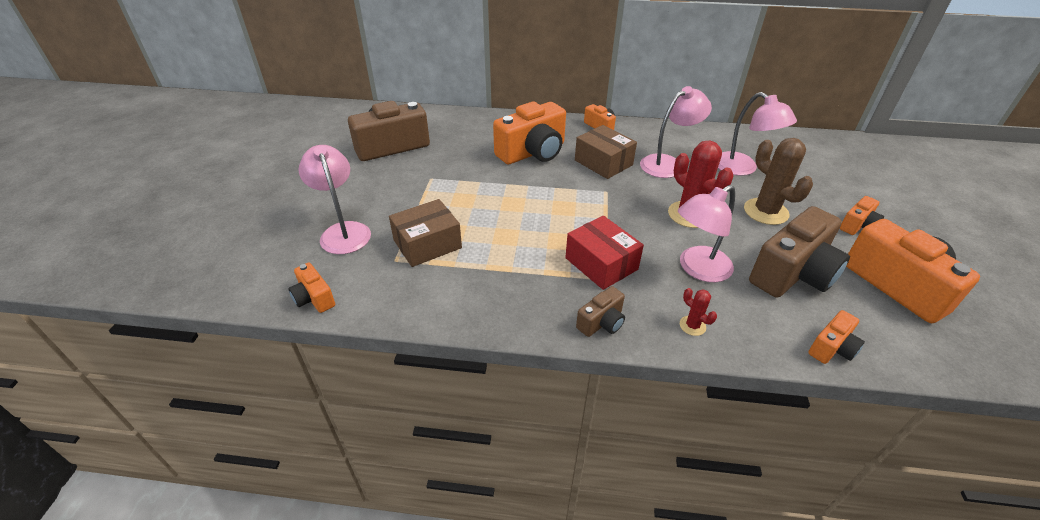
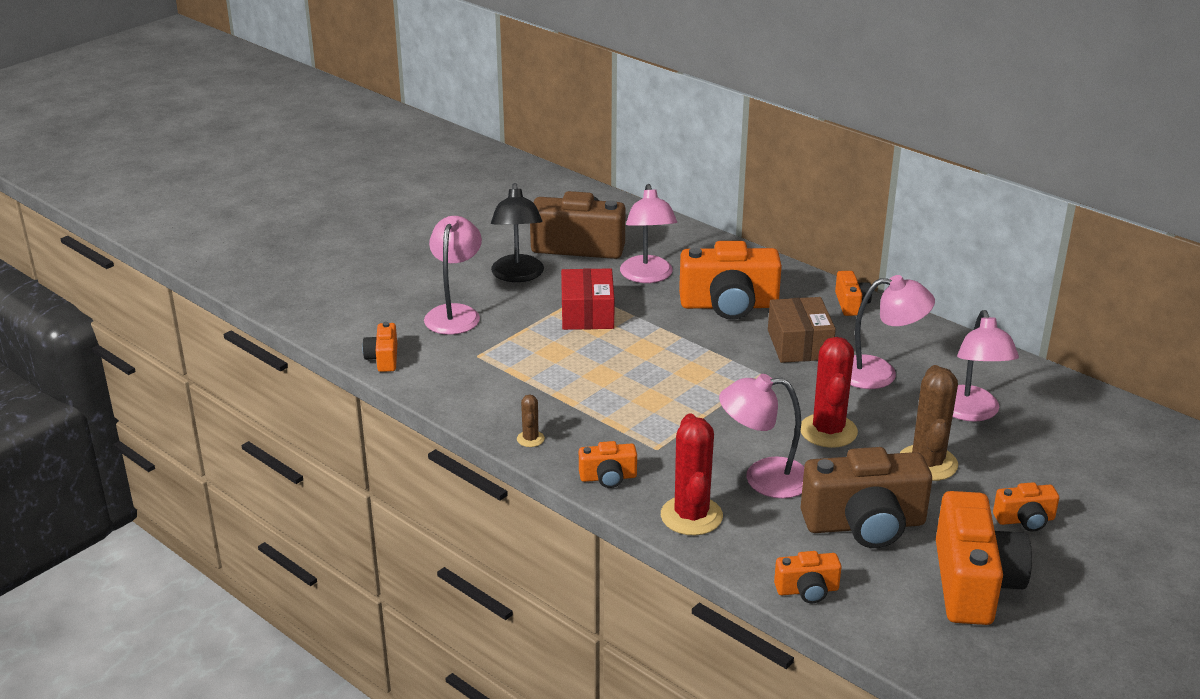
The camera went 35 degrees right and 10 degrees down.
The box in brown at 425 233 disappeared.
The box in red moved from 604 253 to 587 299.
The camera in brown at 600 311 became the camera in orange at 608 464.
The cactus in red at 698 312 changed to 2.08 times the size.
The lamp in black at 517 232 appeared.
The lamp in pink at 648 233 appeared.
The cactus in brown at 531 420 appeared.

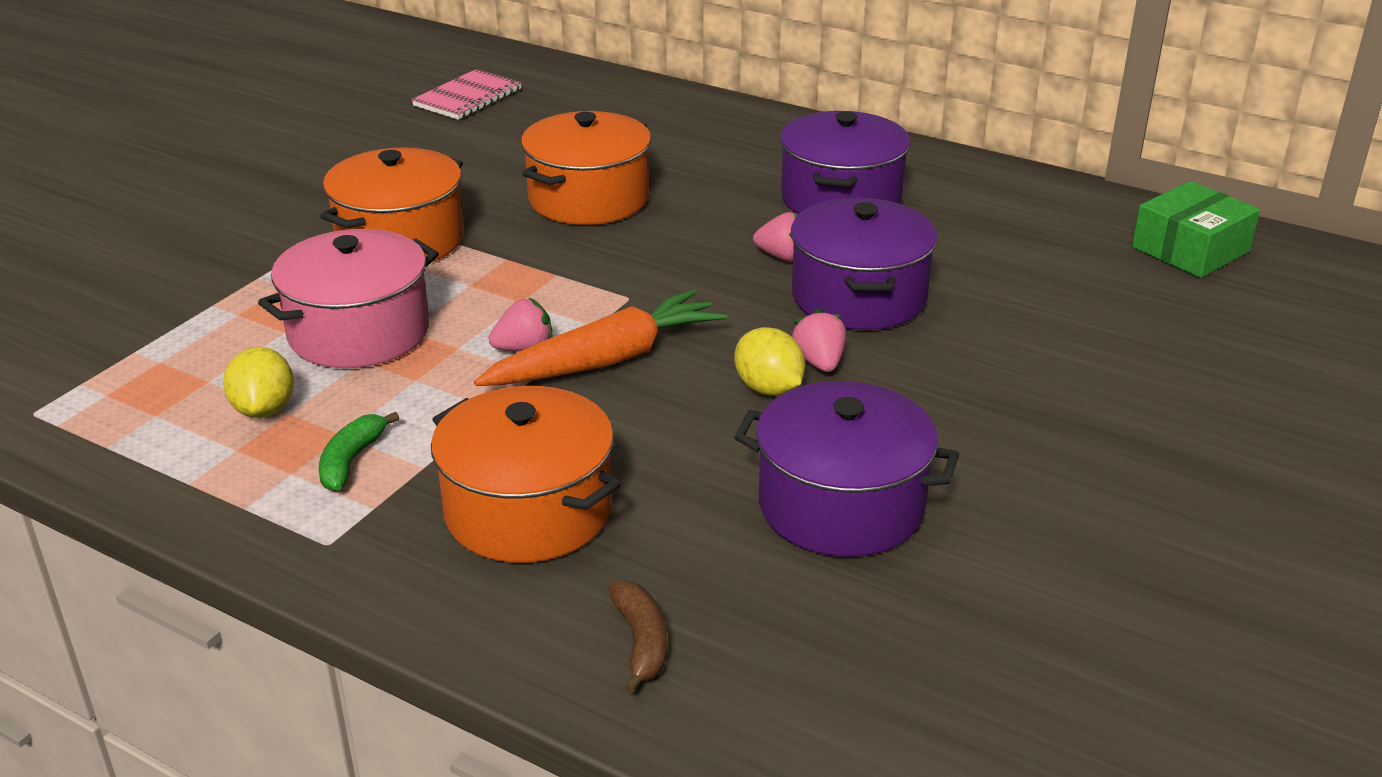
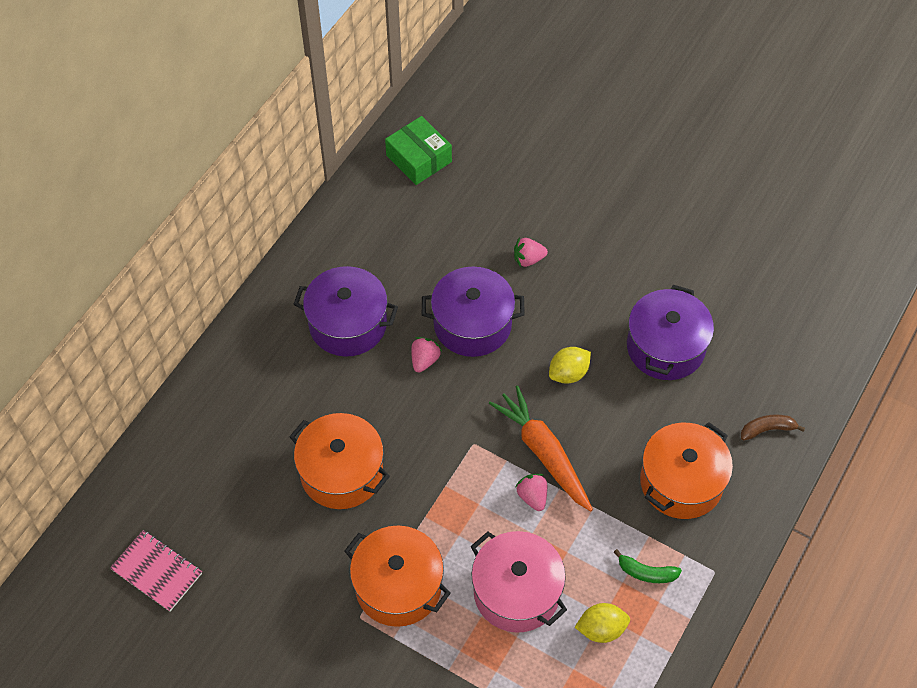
The camera went 90 degrees left and 25 degrees up.
The strawberry in pink moved from 819 340 to 531 252.

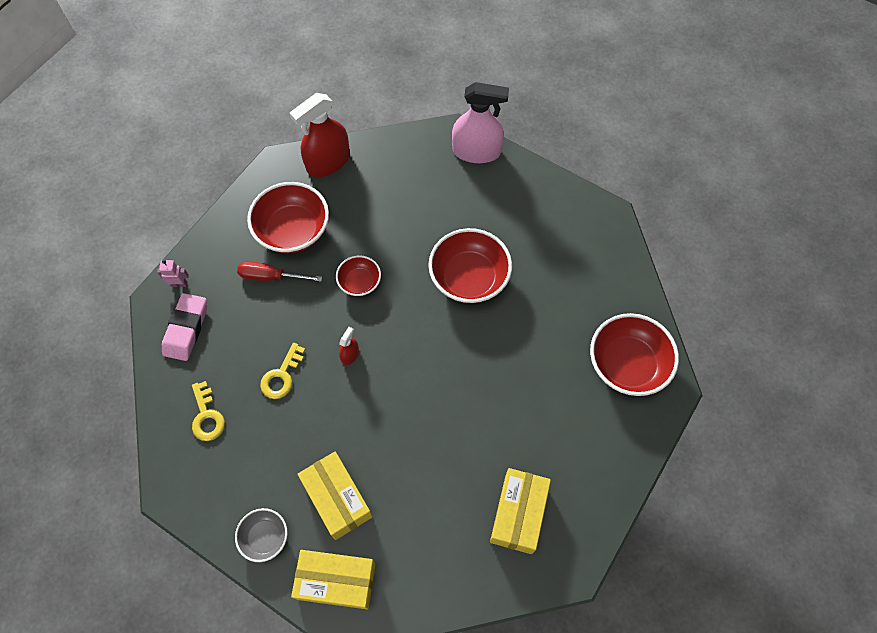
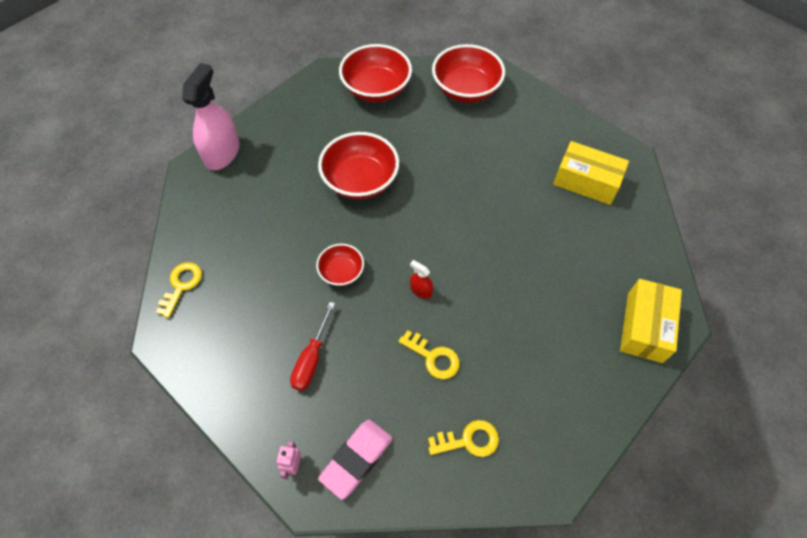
The camera went 80 degrees left and 5 degrees down.
The spray bottle in red at 320 135 was replaced by the key in yellow at 179 290.
The bowl in red moved from 288 217 to 375 73.
The eraser in pink at 184 327 turned 75 degrees counterclockwise.
The box in yellow at 335 496 disappeared.
The bowl in grey at 261 535 disappeared.

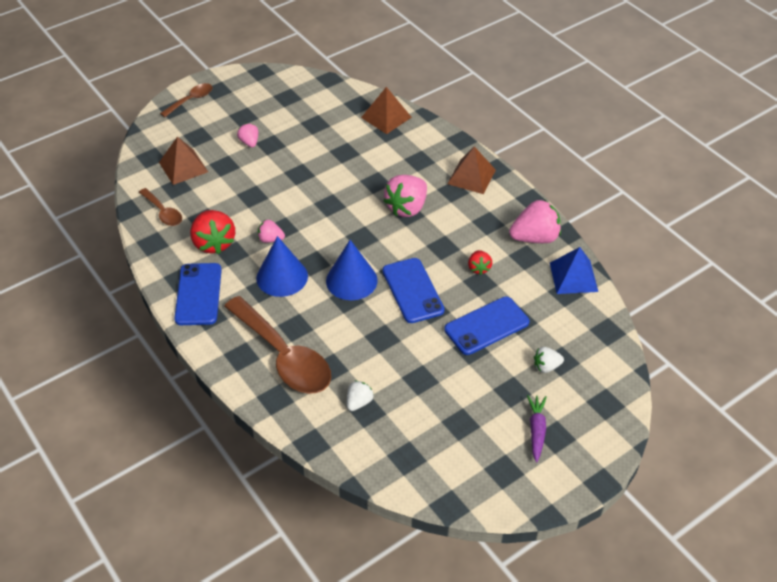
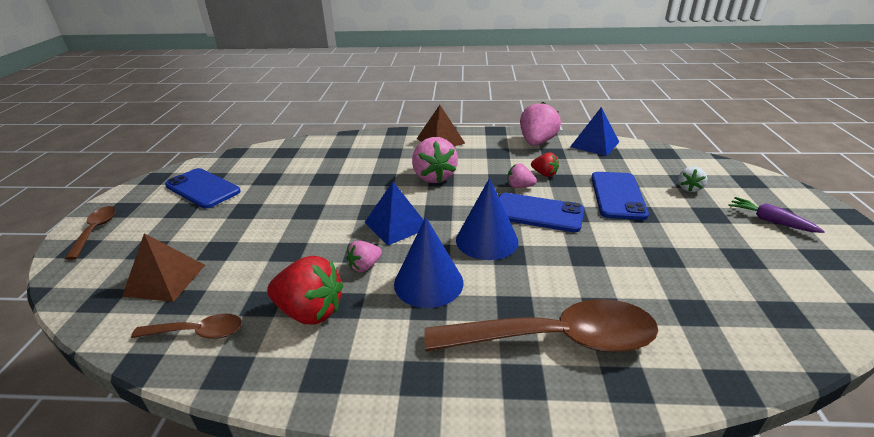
The camera went 50 degrees left and 15 degrees down.
The pyramid in brown at 386 110 disappeared.
The strawberry in pink moved from 247 135 to 522 175.
The phone in blue moved from 198 294 to 203 188.
The strawberry in white at 360 396 disappeared.
The pyramid in blue at 394 213 appeared.

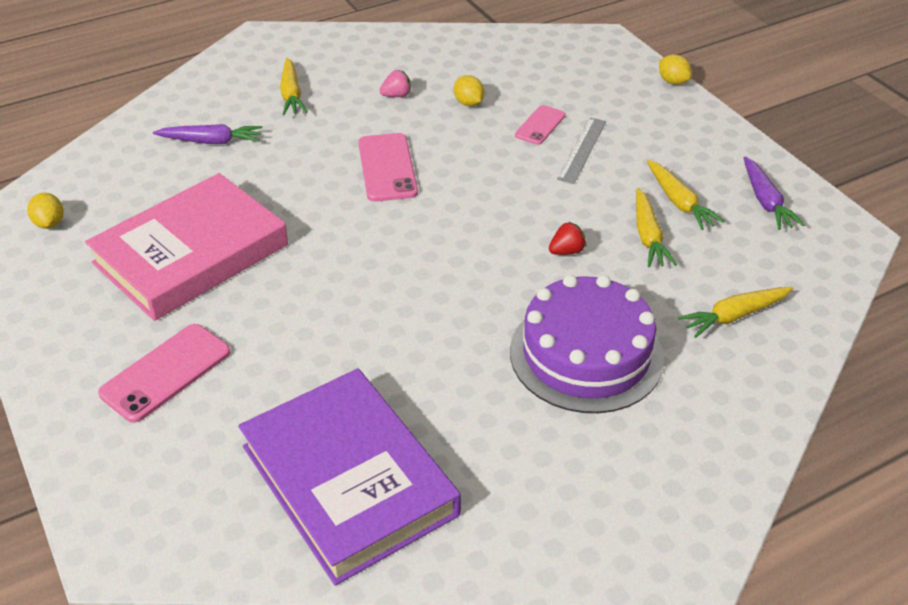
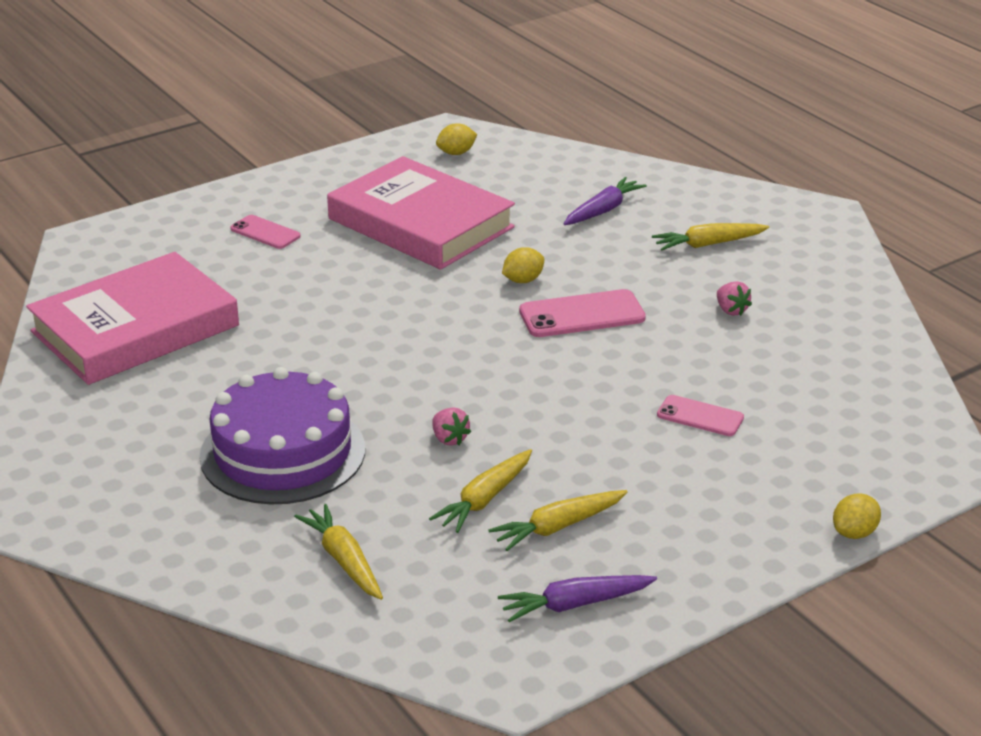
The camera went 85 degrees right and 10 degrees down.
The lemon in yellow moved from 469 90 to 523 265.
The ruler in grey at 581 151 disappeared.
The carrot in purple at 208 134 turned 135 degrees counterclockwise.
The carrot in yellow at 656 227 turned 45 degrees counterclockwise.
The strawberry in red at 567 238 became the strawberry in pink at 451 427.
The phone in pink at 164 373 changed to 0.63 times the size.
The book in purple at 349 477 became the book in pink at 132 318.

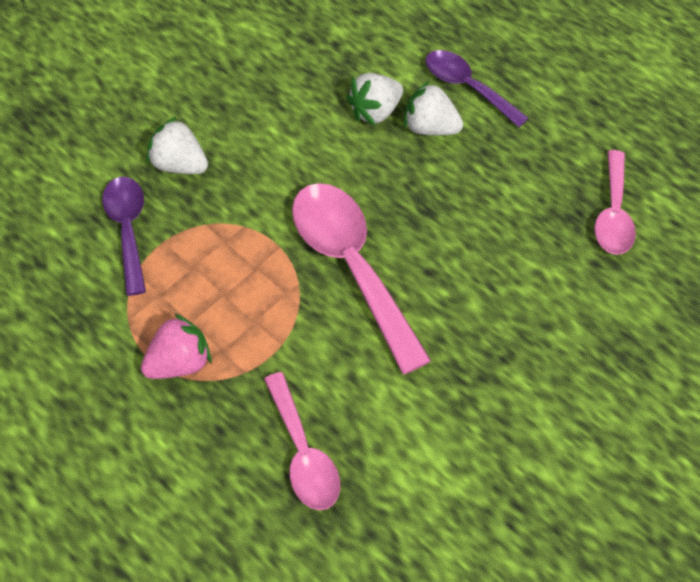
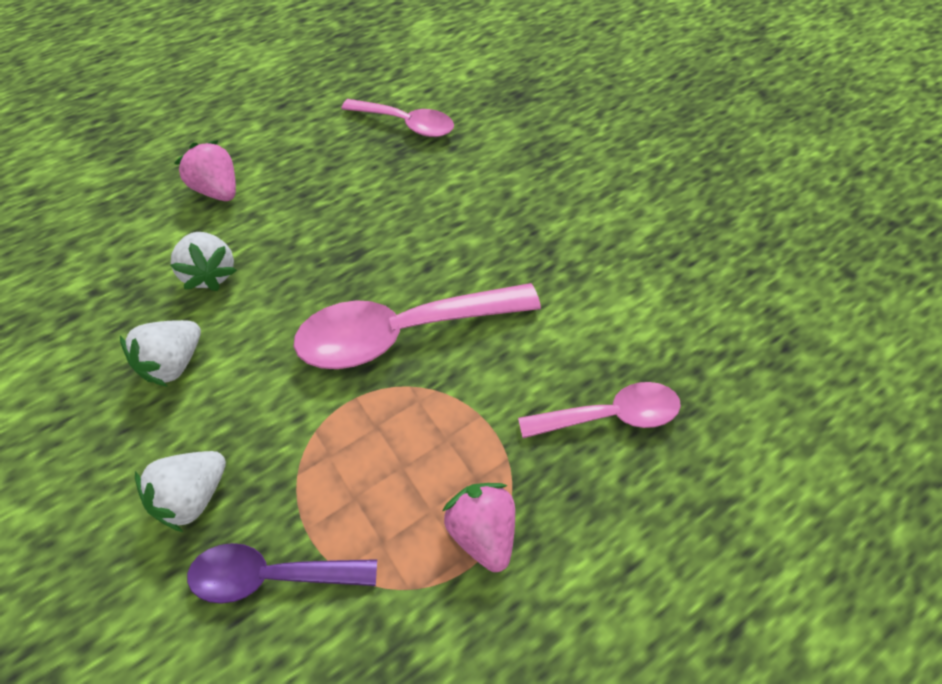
The camera went 75 degrees left and 0 degrees up.
The spoon in purple at 477 88 was replaced by the strawberry in pink at 205 170.
The strawberry in white moved from 433 108 to 160 353.

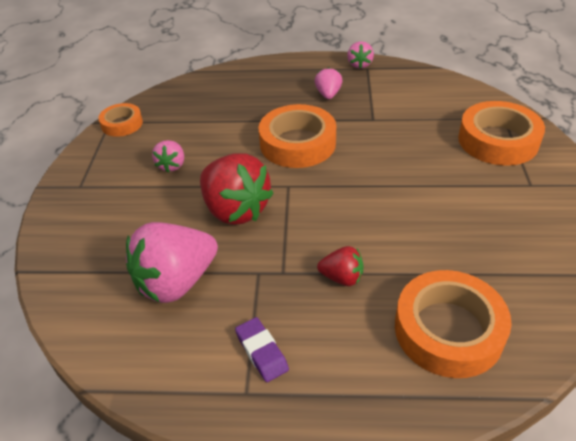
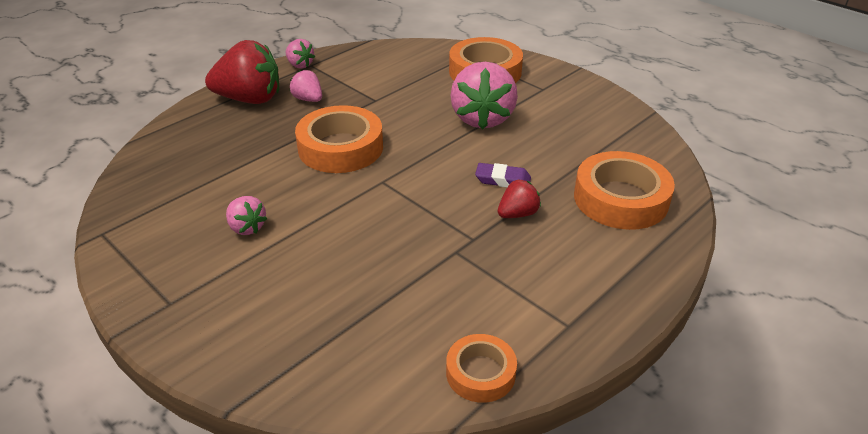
The camera went 50 degrees left and 5 degrees down.
The tape in orange moved from 120 120 to 481 368.
The strawberry in red moved from 237 189 to 242 72.
The strawberry in pink moved from 172 262 to 484 95.
The eraser in purple moved from 262 349 to 503 175.

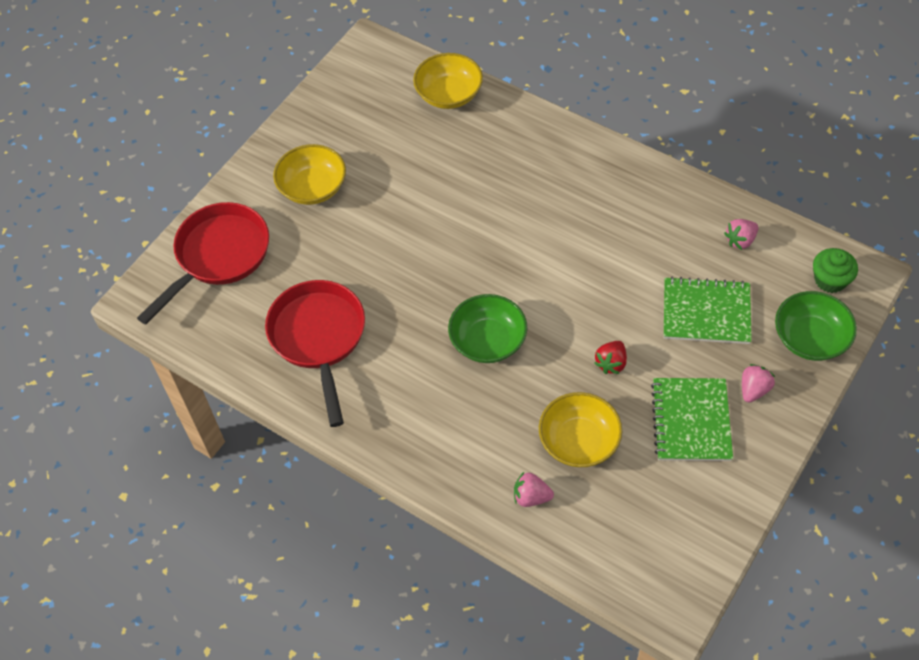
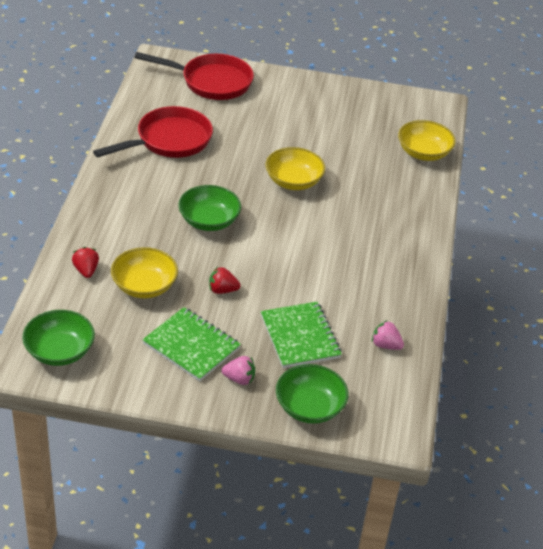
The camera went 60 degrees right and 15 degrees down.
The bowl in yellow moved from 309 174 to 295 168.
The cupcake in green at 835 270 disappeared.
The notebook in green at 692 419 turned 60 degrees clockwise.
The strawberry in pink at 534 489 became the strawberry in red at 85 262.
The bowl in green at 58 338 appeared.

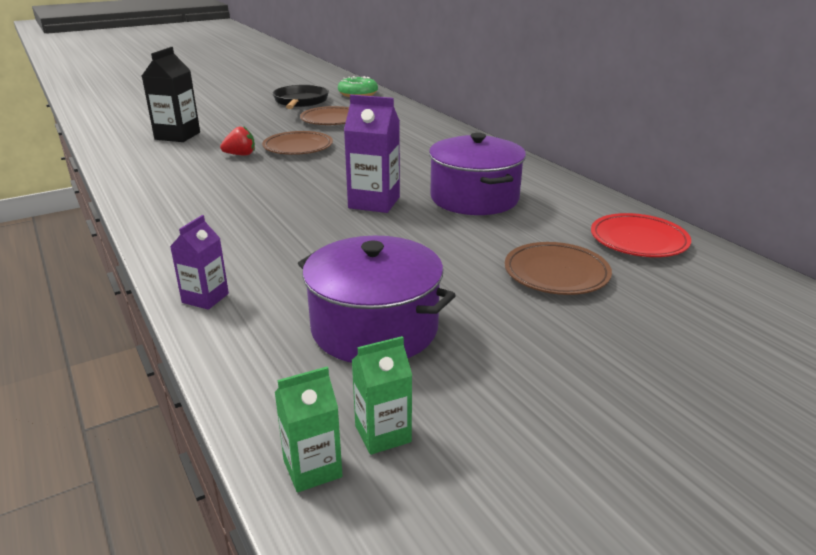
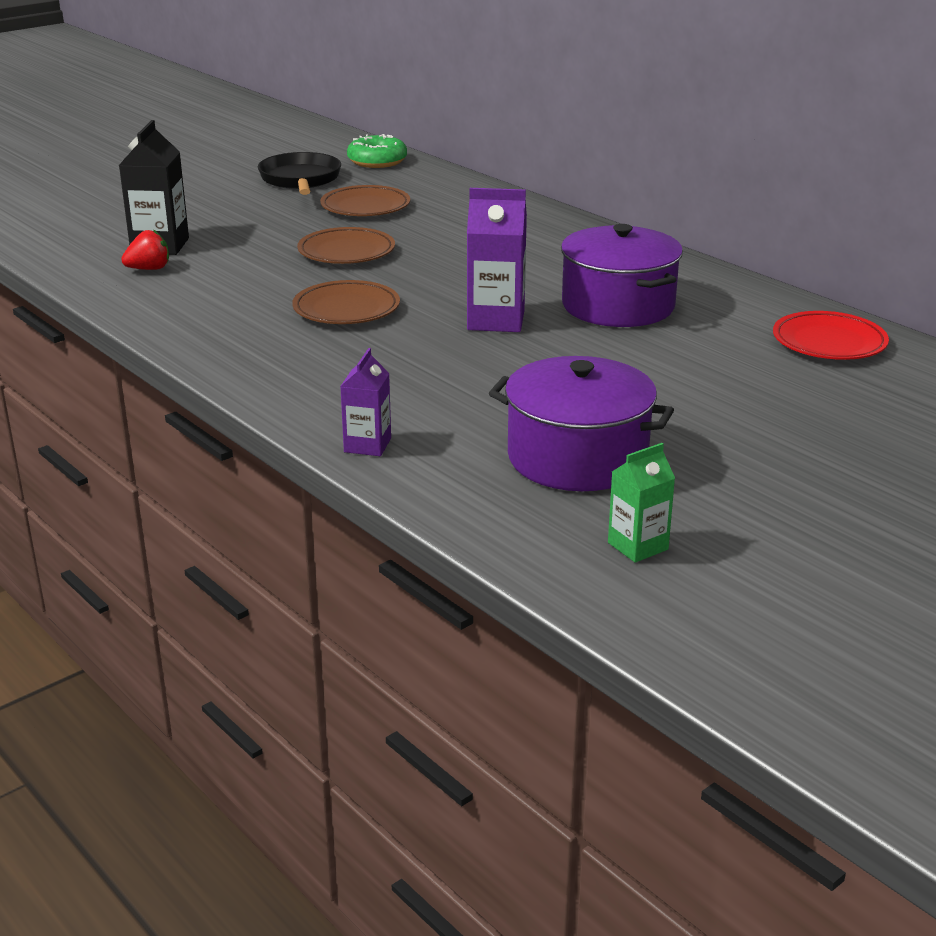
The camera went 10 degrees left and 0 degrees up.
The strawberry in red moved from 237 141 to 145 249.
The plate in brown moved from 558 268 to 346 302.
The carton in green at 309 429 disappeared.

